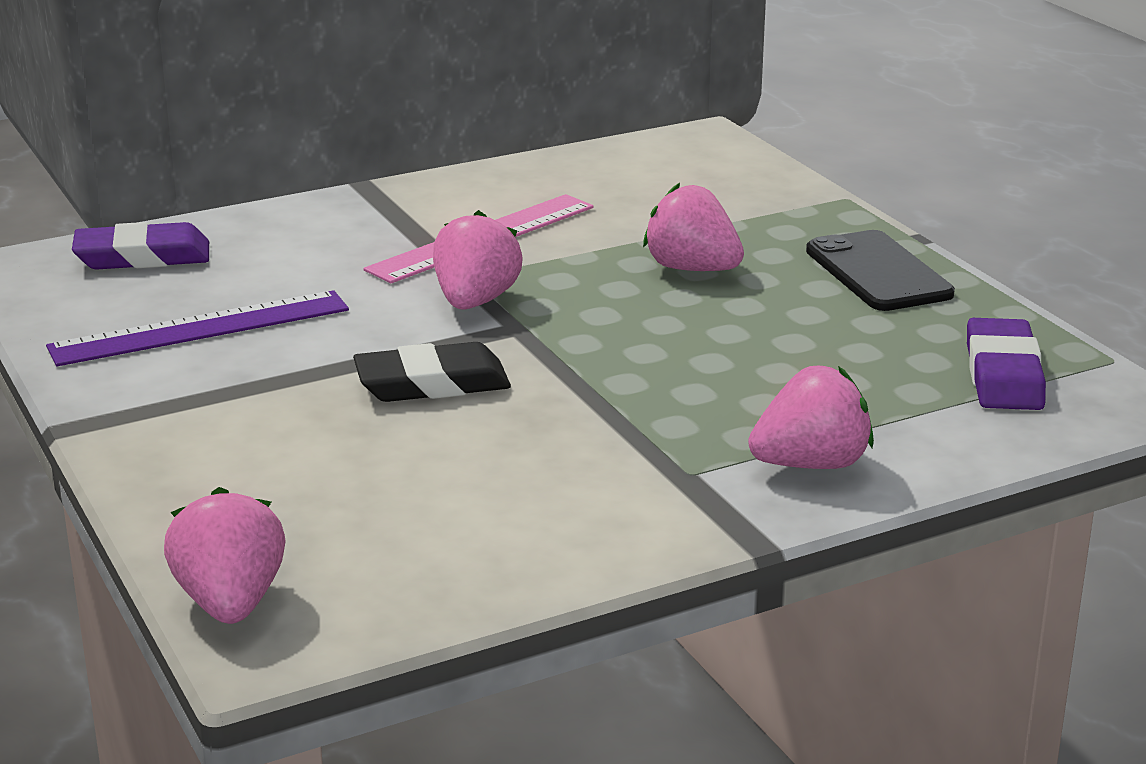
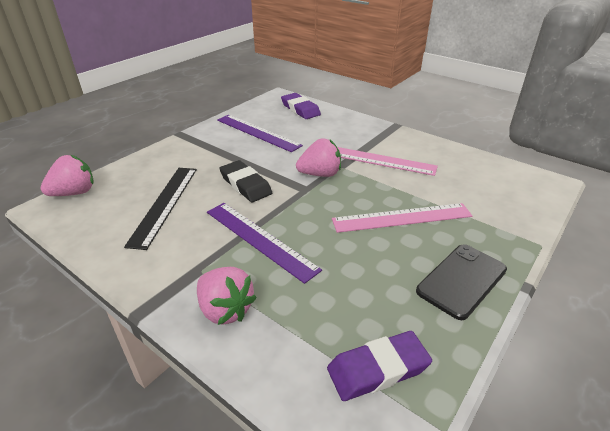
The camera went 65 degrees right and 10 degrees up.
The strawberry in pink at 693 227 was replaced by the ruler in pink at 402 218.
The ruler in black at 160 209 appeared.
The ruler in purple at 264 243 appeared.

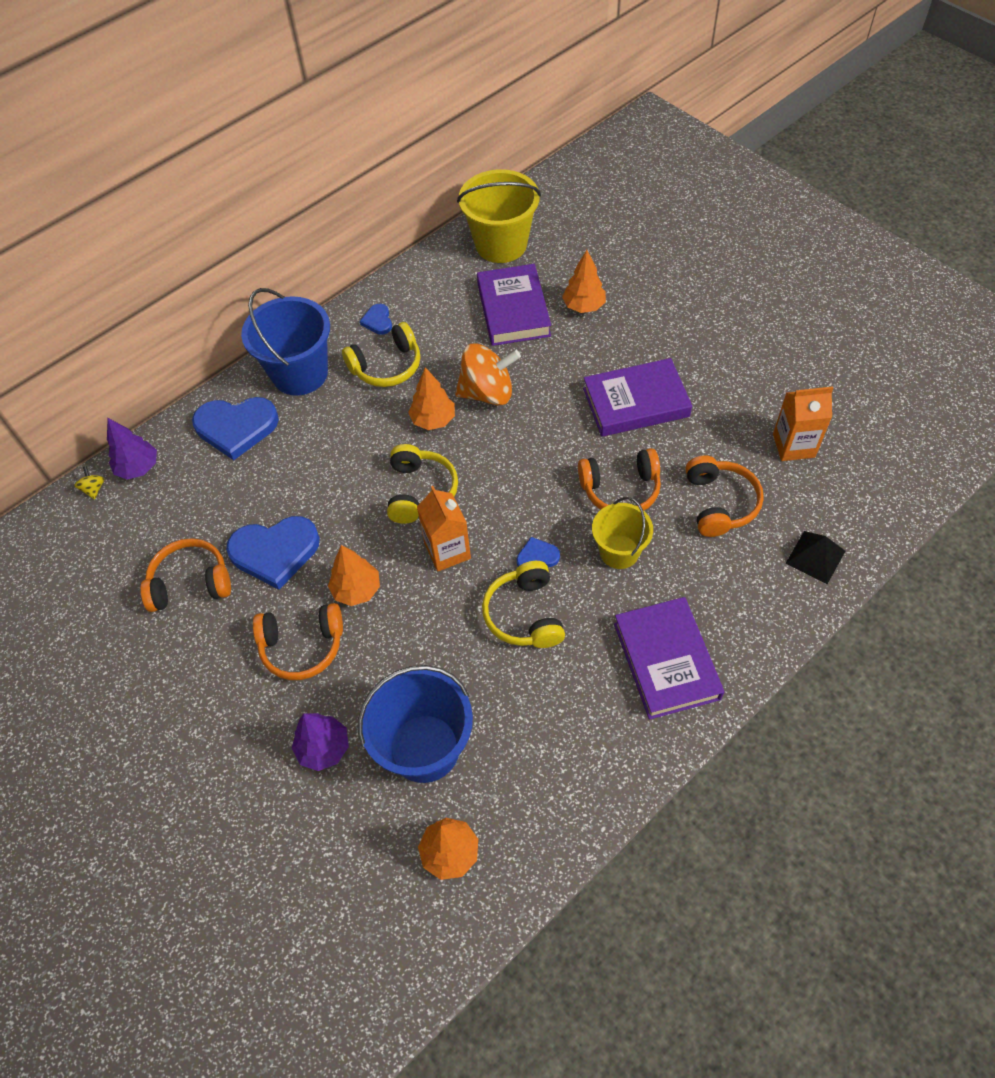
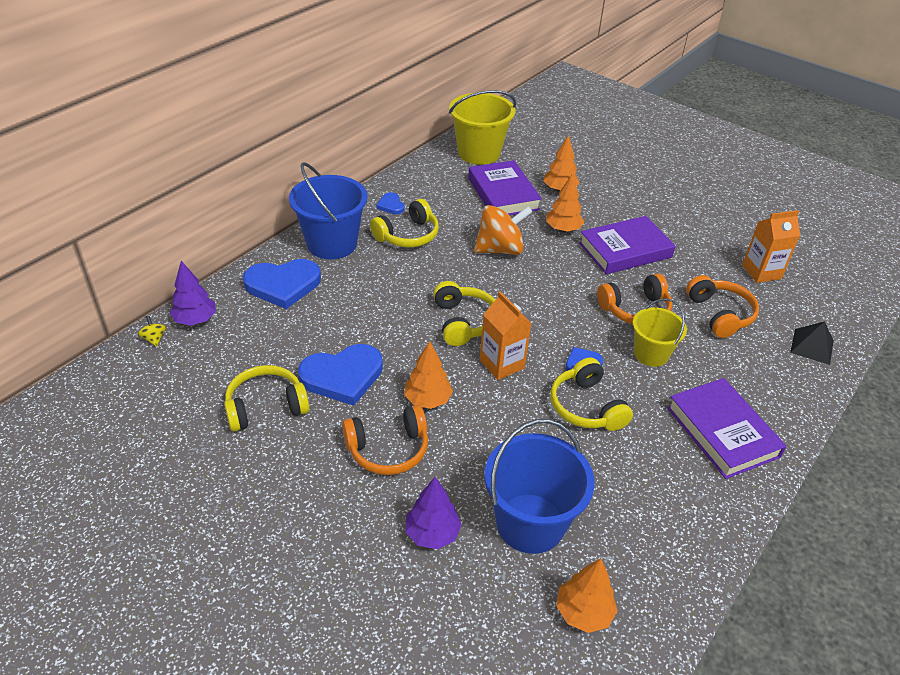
The camera went 15 degrees left and 15 degrees down.
The tree in orange moved from 431 398 to 565 202.
The headphones in orange at 185 575 became the headphones in yellow at 267 398.

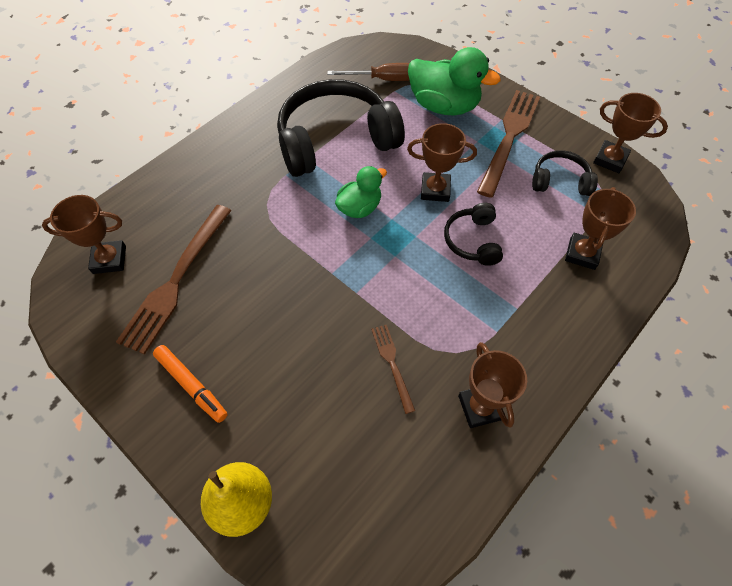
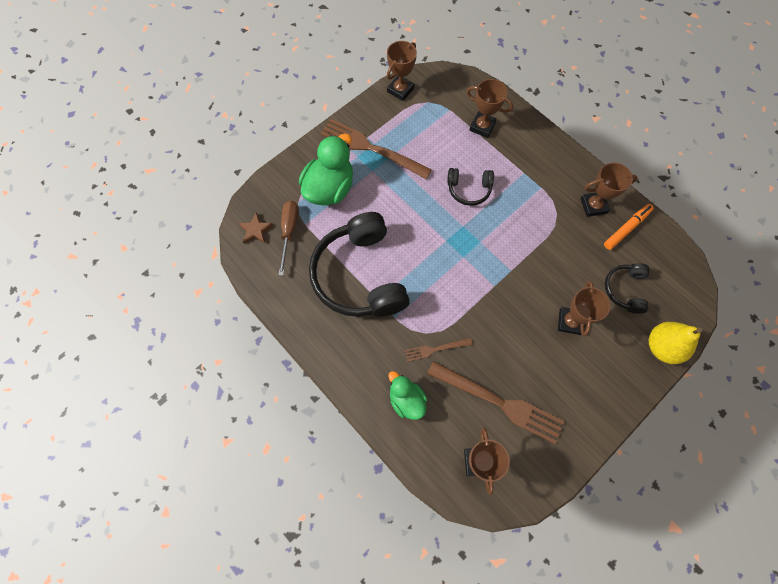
The camera went 85 degrees left and 10 degrees up.
The trophy in brown moved from 442 162 to 584 308.
The headphones in black moved from 565 173 to 627 288.
The duck in green moved from 361 192 to 408 395.
The fork in brown moved from 393 369 to 438 350.
The marker in orange moved from 190 384 to 629 227.
The star in brown at 256 228 appeared.

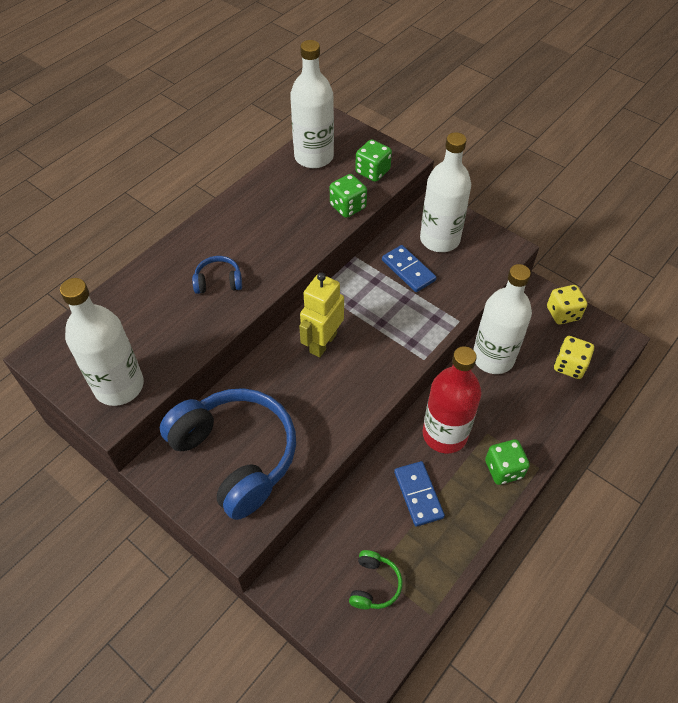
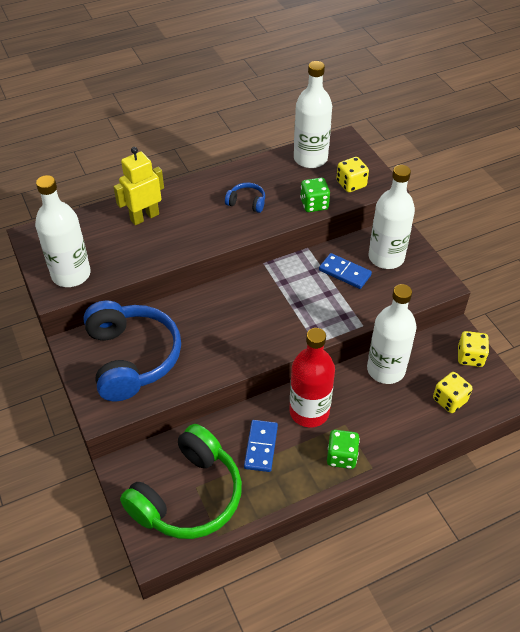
The camera went 25 degrees right and 5 degrees down.
The dice in green at 373 160 became the dice in yellow at 352 174.
The domino in blue at 409 268 turned 45 degrees counterclockwise.
The headphones in blue moved from 217 275 to 245 198.
The robot in yellow moved from 321 314 to 138 186.
The headphones in green at 376 579 changed to 2.37 times the size.

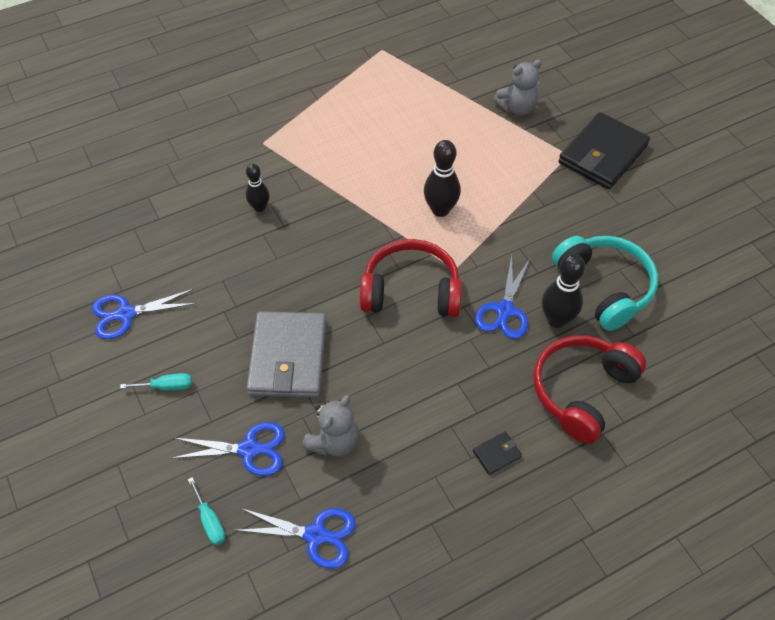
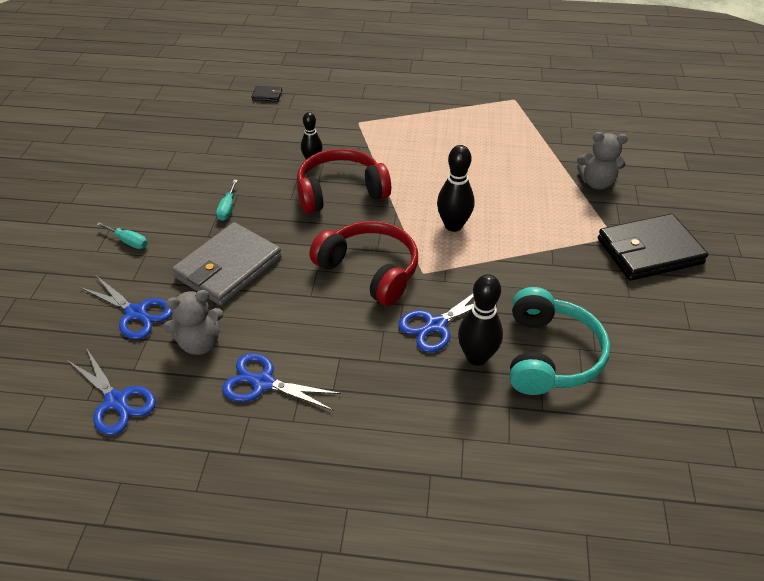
The camera went 35 degrees right and 10 degrees down.
The scissors in blue moved from 144 314 to 282 382.
The headphones in red moved from 589 389 to 344 181.
The wallet in black moved from 497 453 to 267 94.
The screwdriver in turquoise moved from 206 511 to 227 200.

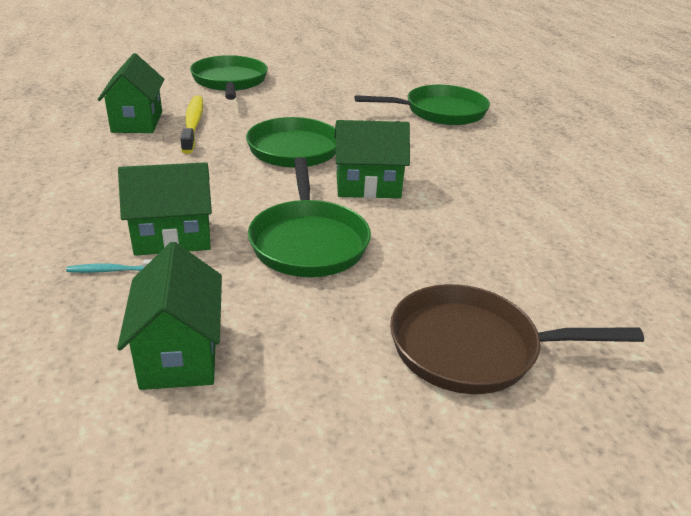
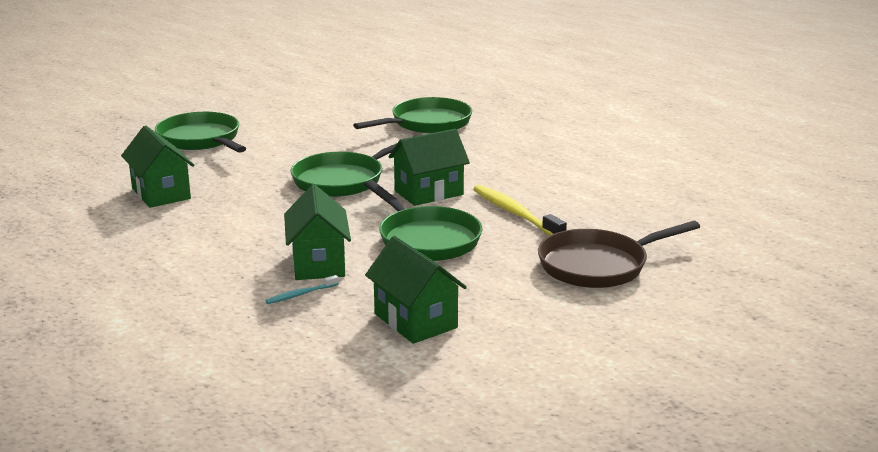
The camera went 25 degrees left and 10 degrees down.
The toothbrush in yellow moved from 192 125 to 520 210.
The house in green at 165 209 turned 60 degrees counterclockwise.

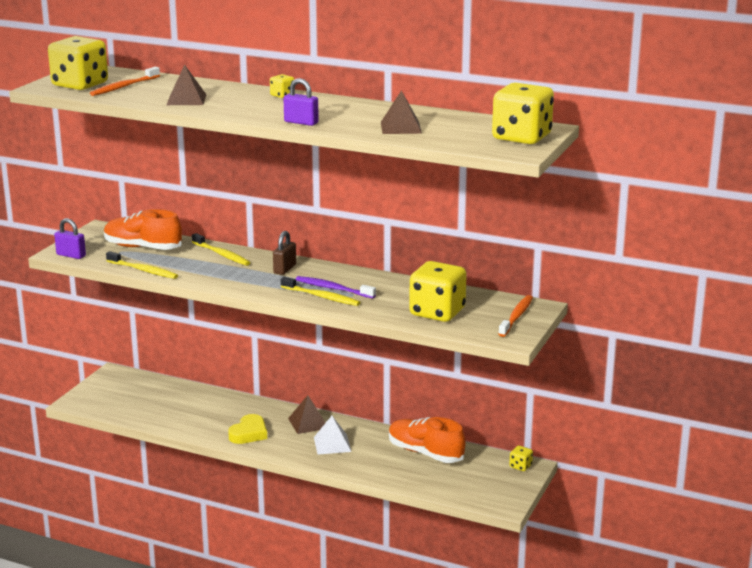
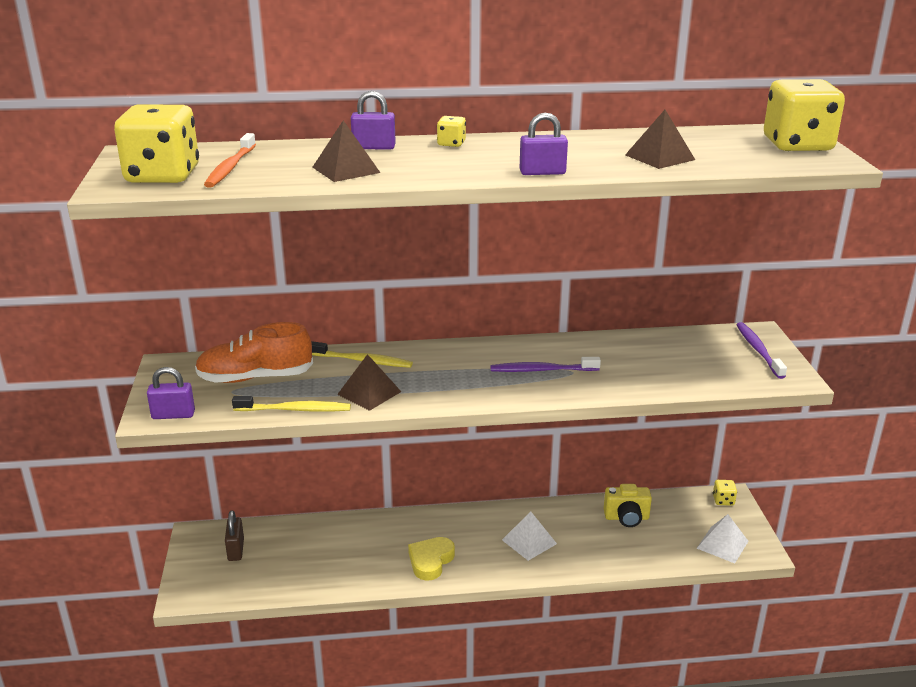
The camera went 30 degrees left and 5 degrees up.
The padlock in brown moved from 284 253 to 234 535.
The dice in yellow at 438 291 disappeared.
The toothbrush in yellow at 320 291 disappeared.
The toothbrush in orange at 515 316 became the toothbrush in purple at 761 350.
The pyramid in brown moved from 307 414 to 369 382.
The heart in yellow at 247 429 turned 150 degrees counterclockwise.
The shoe in orange at 427 440 was replaced by the camera in yellow at 628 505.
The padlock in purple at 373 120 appeared.
The pyramid in white at 722 538 appeared.

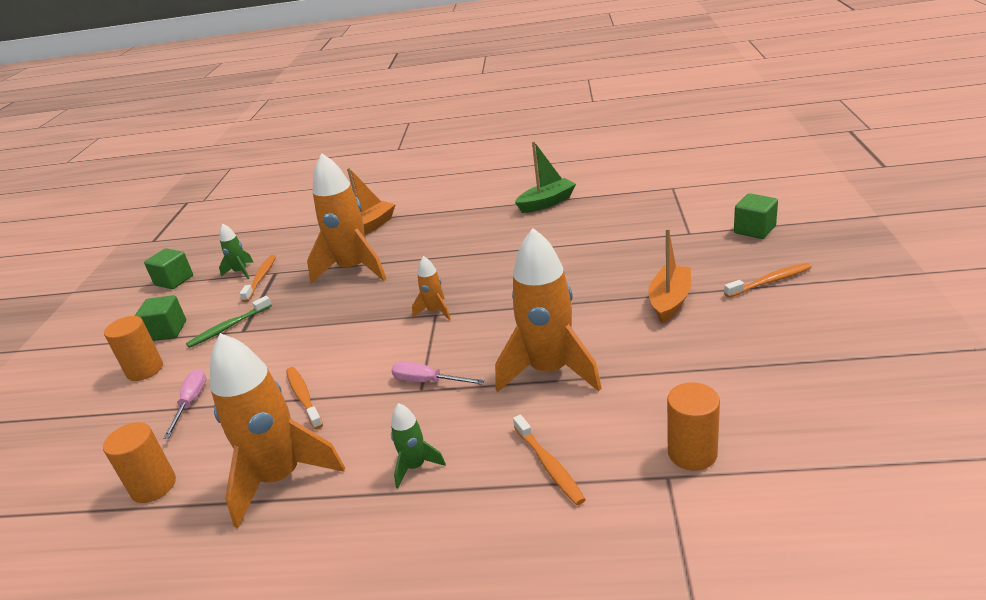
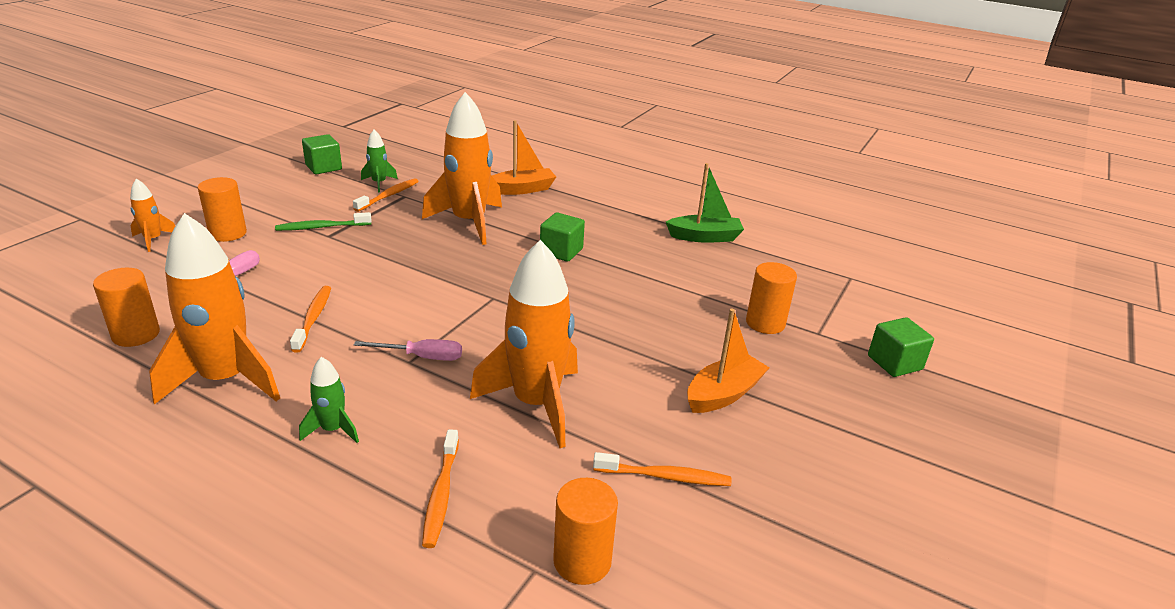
The camera went 20 degrees right and 0 degrees up.
The rocket in orange moved from 431 288 to 152 215.
The toothbrush in orange moved from 768 280 to 662 469.
The cube in green moved from 160 318 to 562 237.
The screwdriver in pink at 437 373 turned 135 degrees clockwise.
The cylinder in orange at 771 298 appeared.

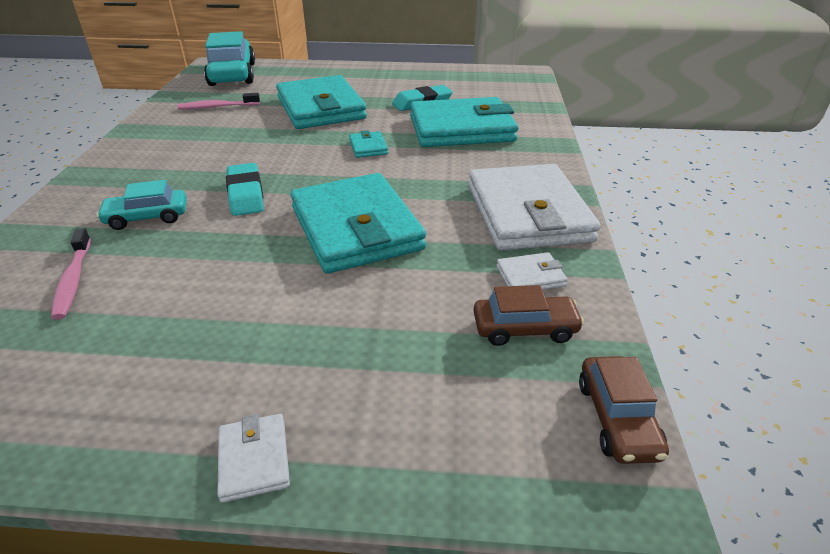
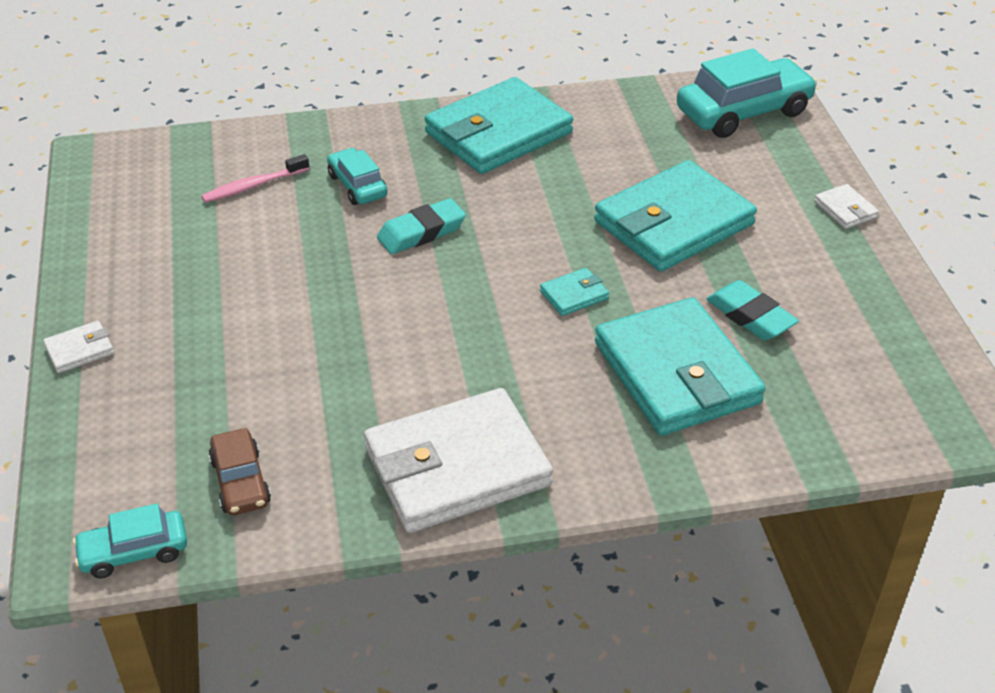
The camera went 75 degrees right and 5 degrees up.
The toothbrush in pink at 218 101 disappeared.
The wallet in turquoise moved from 358 223 to 499 125.
The wallet in white moved from 531 271 to 846 206.
The car in brown at 624 410 became the car in turquoise at 130 541.

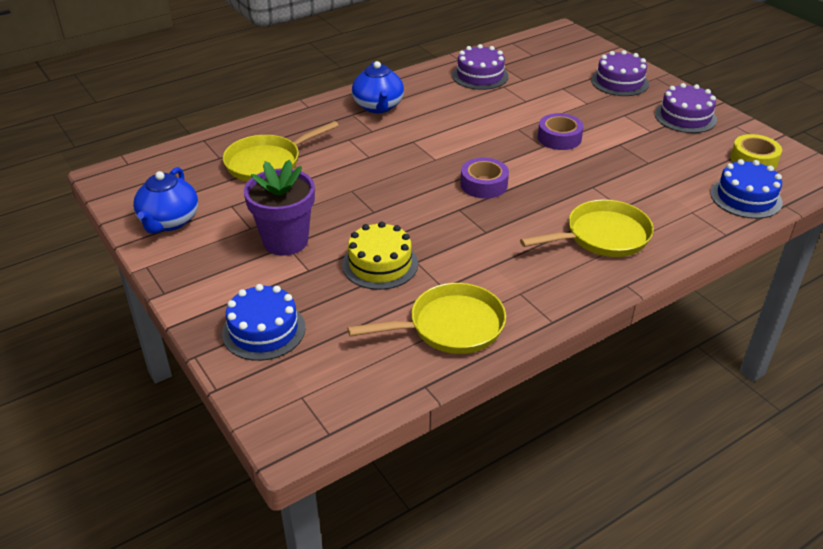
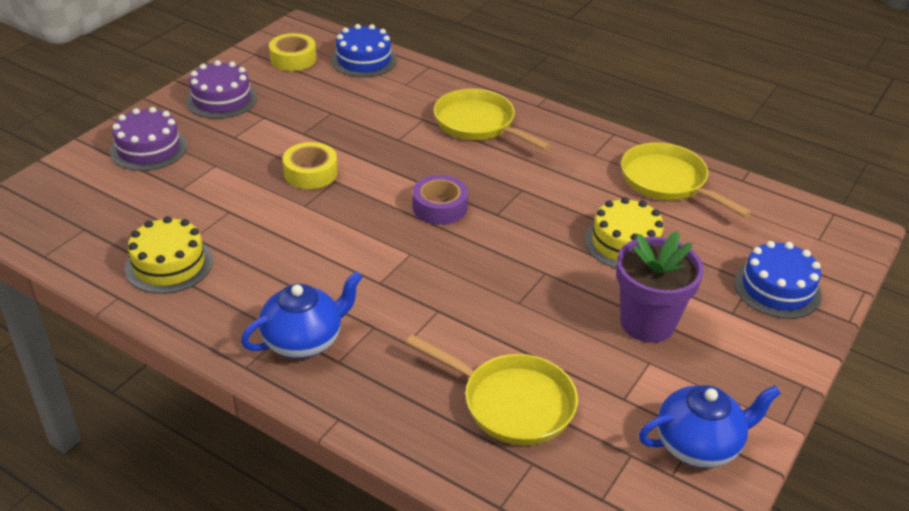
The camera went 115 degrees left and 0 degrees up.
The cake in purple at 480 67 became the cake in yellow at 169 255.
The tape in purple at 561 131 became the tape in yellow at 310 165.

